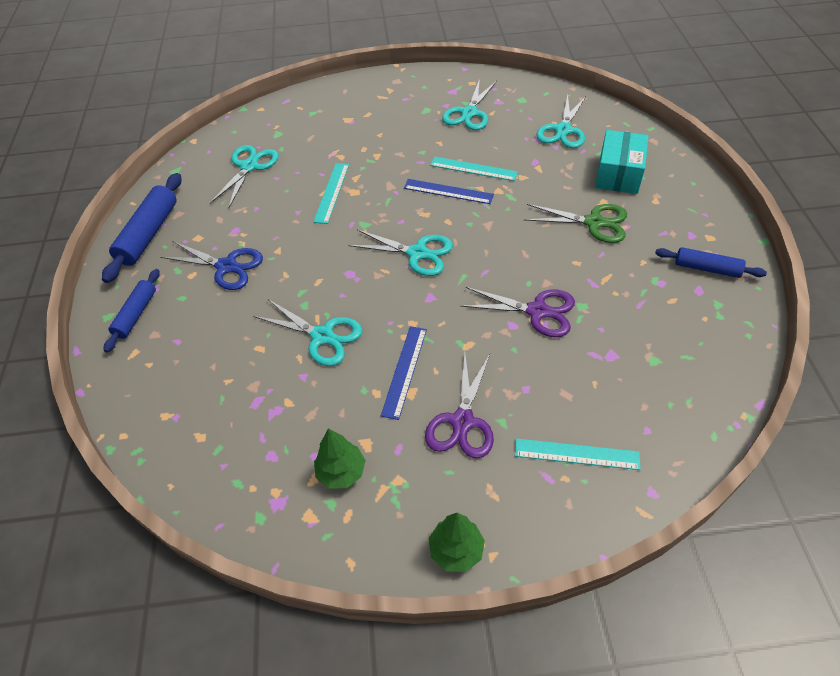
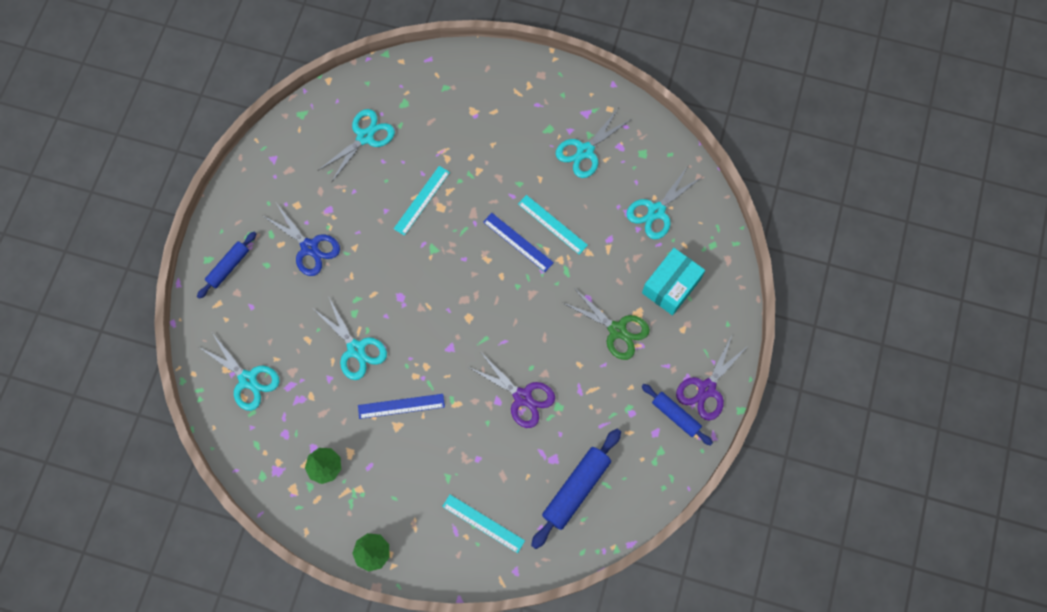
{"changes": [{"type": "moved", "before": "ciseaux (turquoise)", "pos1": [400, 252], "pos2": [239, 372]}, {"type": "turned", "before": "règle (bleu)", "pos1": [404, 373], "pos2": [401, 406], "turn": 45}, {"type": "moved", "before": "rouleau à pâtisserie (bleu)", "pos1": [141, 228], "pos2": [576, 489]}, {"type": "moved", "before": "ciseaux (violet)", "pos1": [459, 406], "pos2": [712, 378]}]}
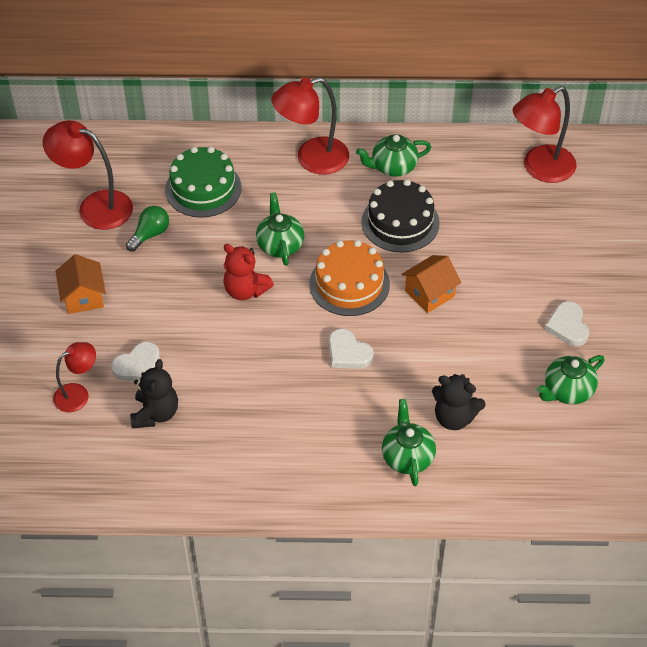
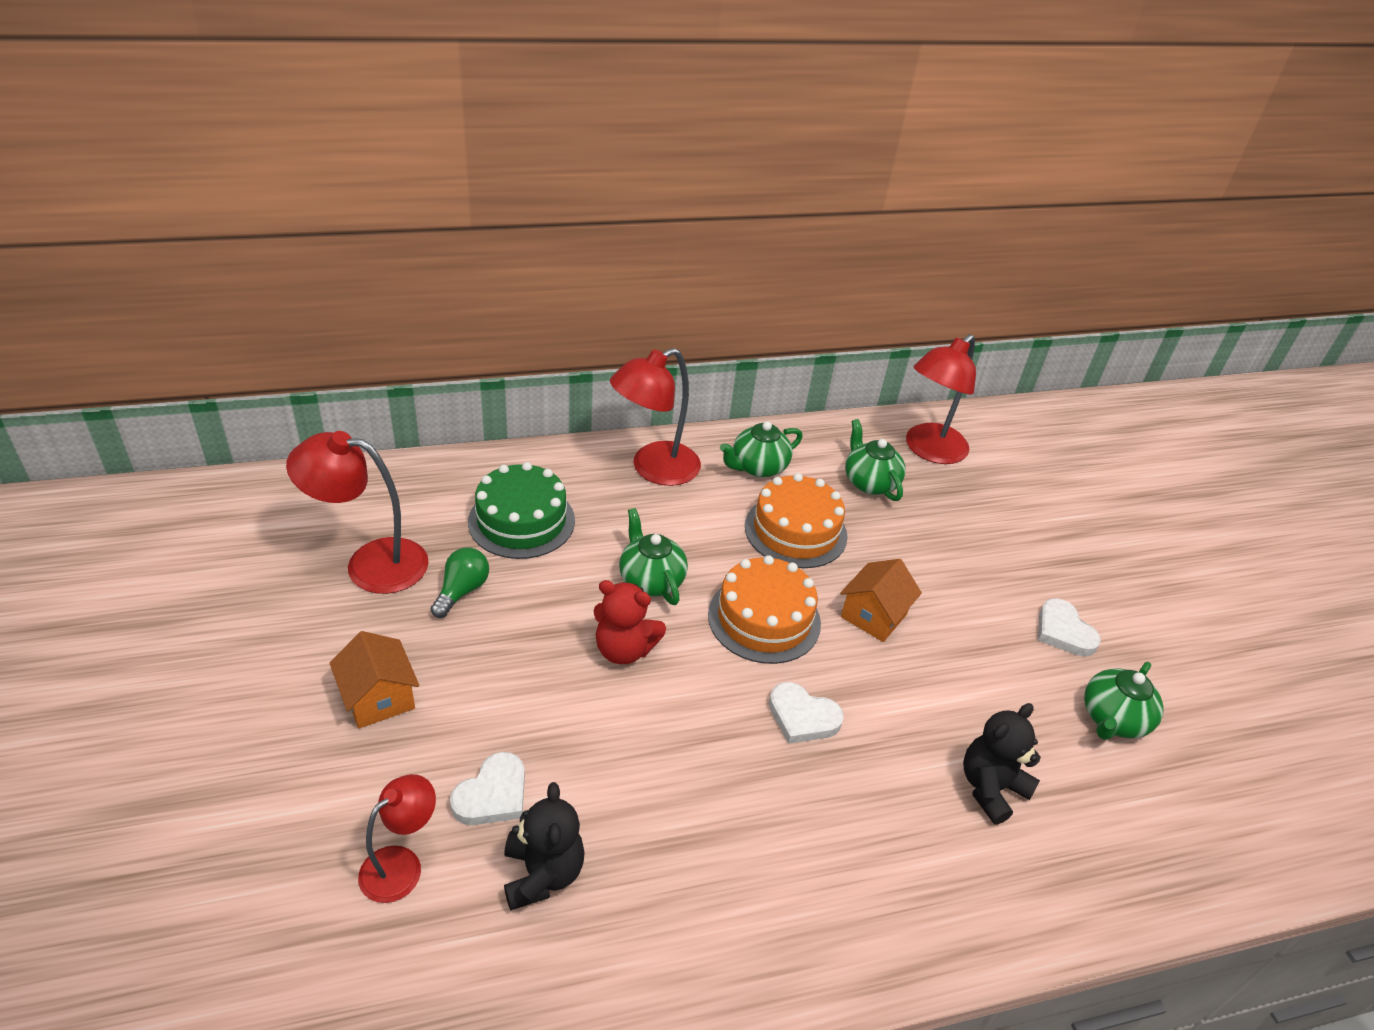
{"changes": [{"type": "recoloured", "before": "gâteau (noir)", "after": "gâteau (orange)", "pos1": [401, 215], "pos2": [796, 520]}, {"type": "moved", "before": "théière (vert)", "pos1": [409, 442], "pos2": [875, 460]}, {"type": "turned", "before": "ours en peluche (noir)", "pos1": [459, 402], "pos2": [1002, 764], "turn": 135}]}
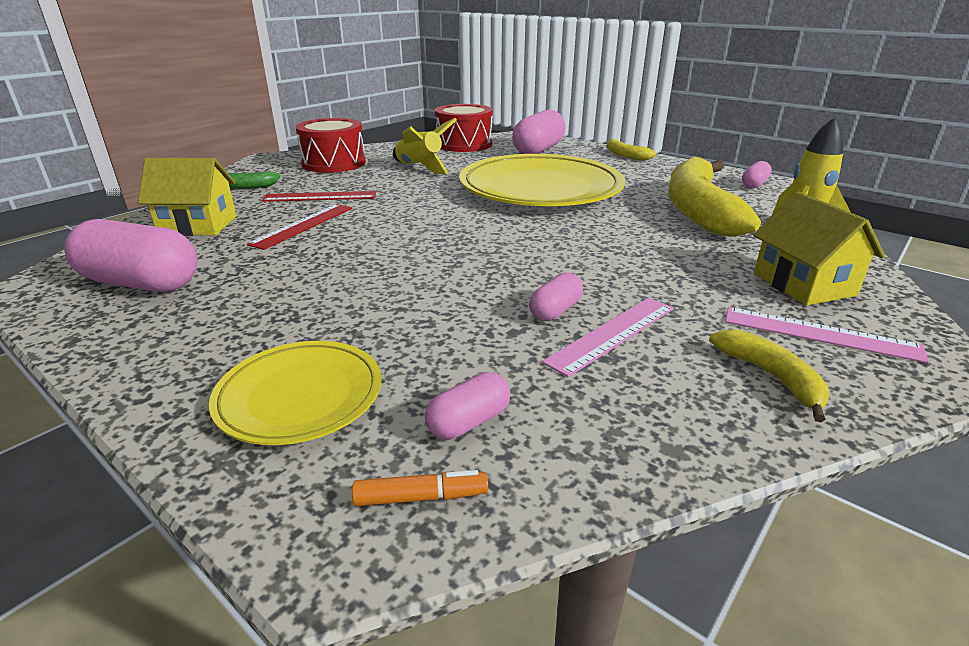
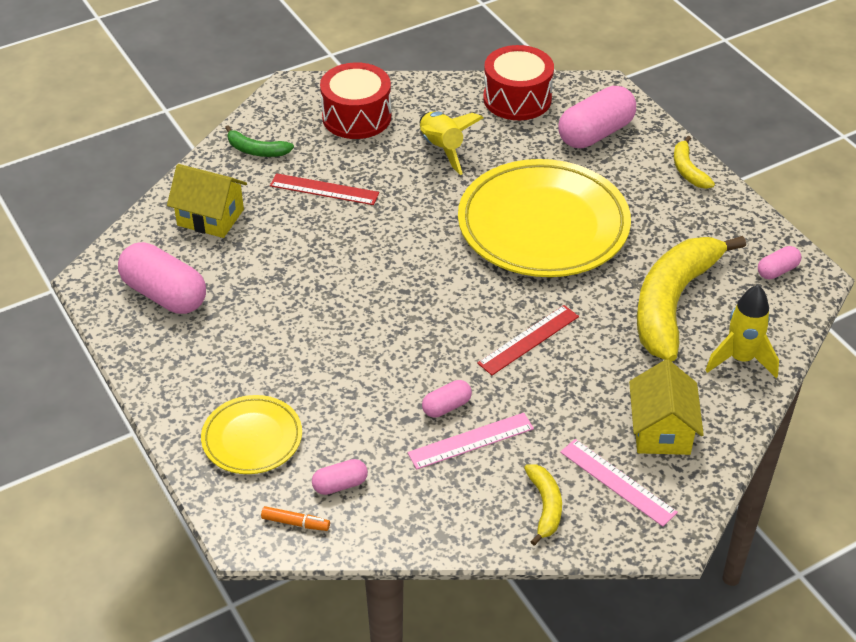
{"changes": [{"type": "moved", "before": "règle (rouge)", "pos1": [299, 227], "pos2": [528, 340]}]}
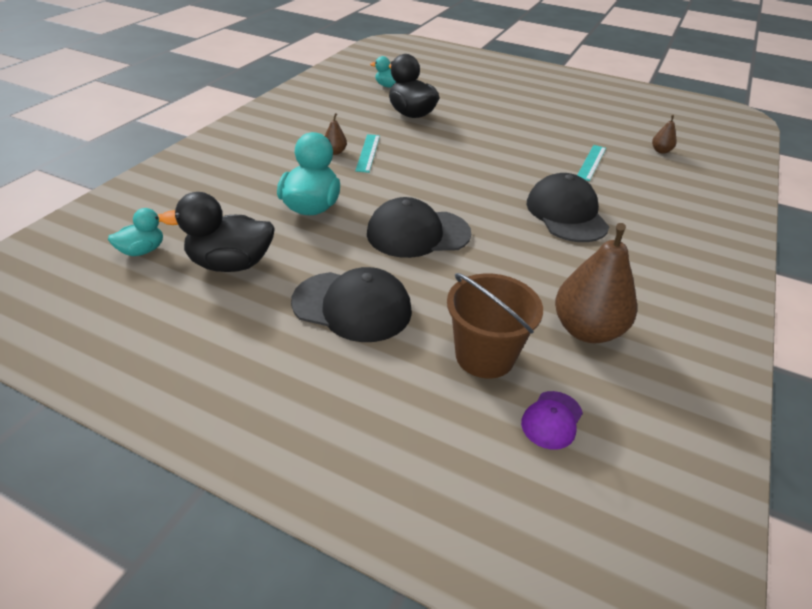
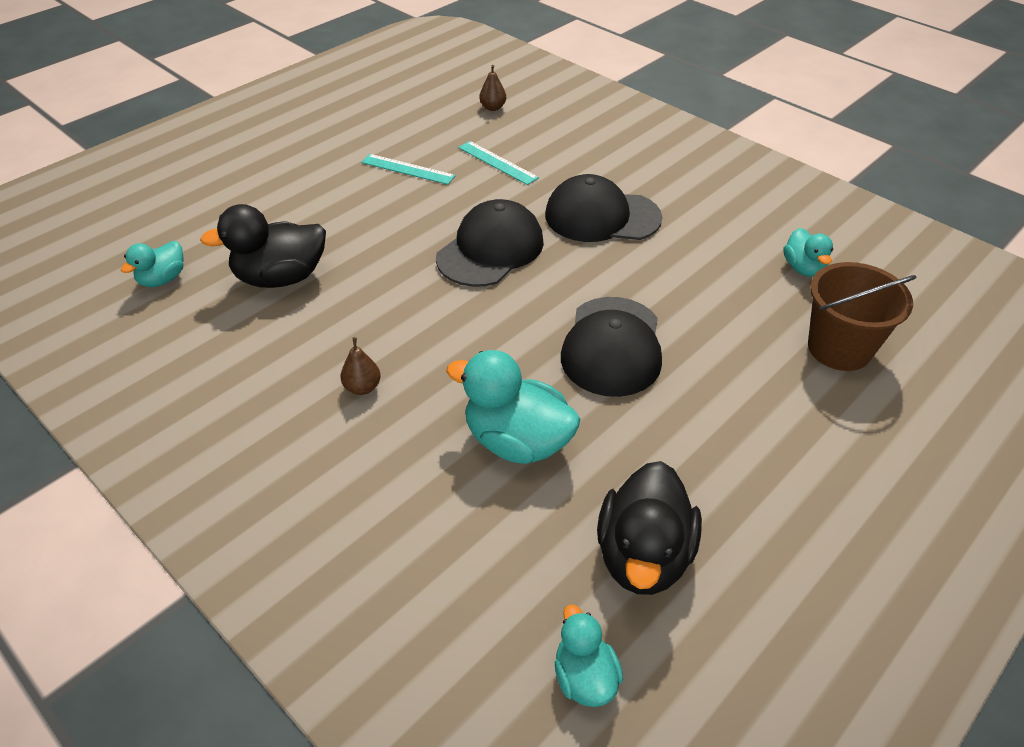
{"changes": [{"type": "moved", "before": "règle (turquoise)", "pos1": [367, 153], "pos2": [408, 169]}, {"type": "moved", "before": "casquette (noir)", "pos1": [351, 304], "pos2": [490, 243]}, {"type": "replaced", "before": "poire (marron)", "after": "canard (turquoise)", "pos1": [596, 283], "pos2": [808, 252]}, {"type": "removed", "before": "casquette (violet)", "pos1": [552, 420]}]}
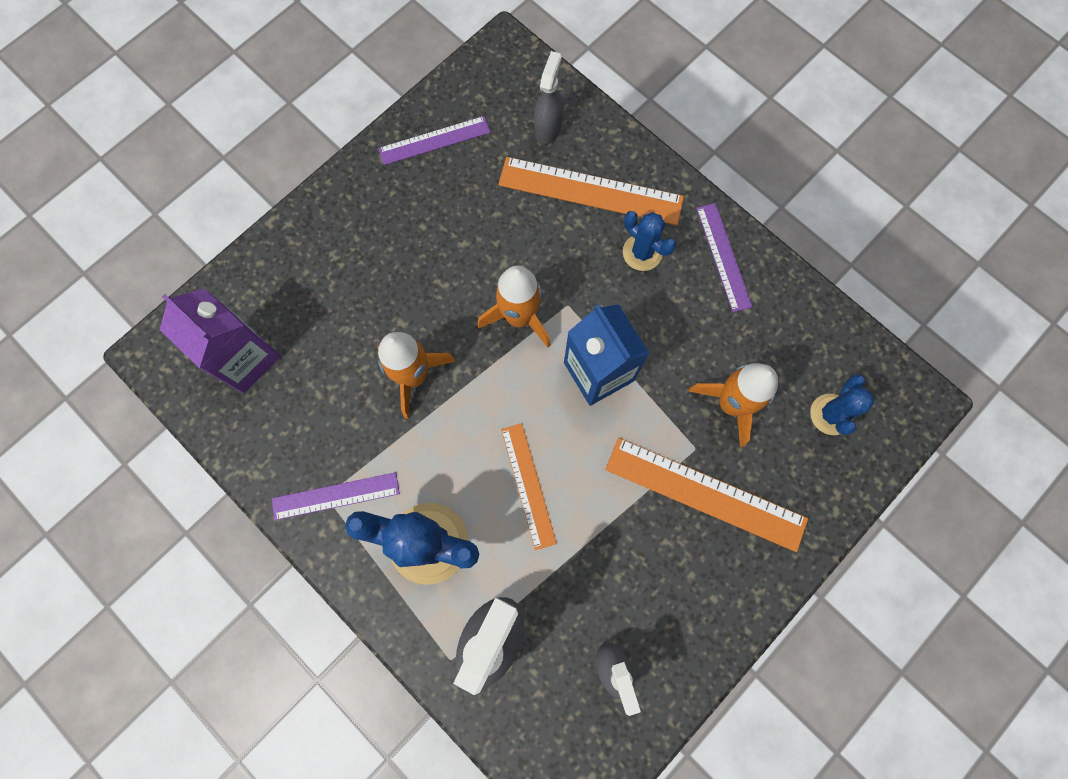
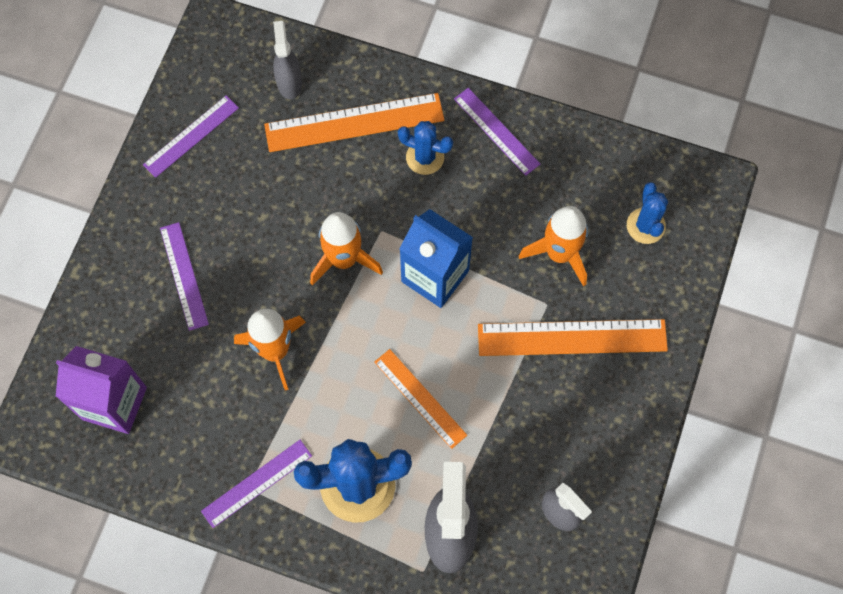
{"changes": [{"type": "added", "after": "règle (violet)", "pos2": [184, 276]}]}
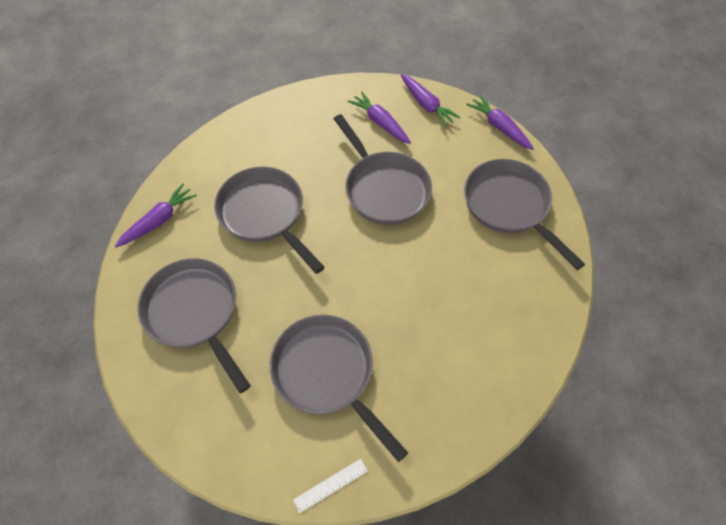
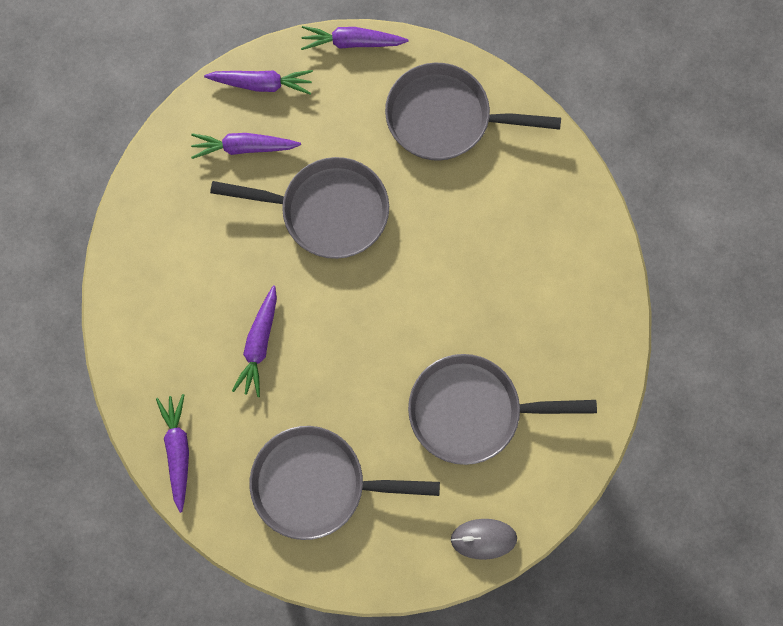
{"changes": [{"type": "replaced", "before": "poêle (gris)", "after": "carotte (violet)", "pos1": [269, 220], "pos2": [254, 341]}, {"type": "added", "after": "souris (gris)", "pos2": [484, 539]}, {"type": "removed", "before": "règle (blanc)", "pos1": [330, 486]}]}
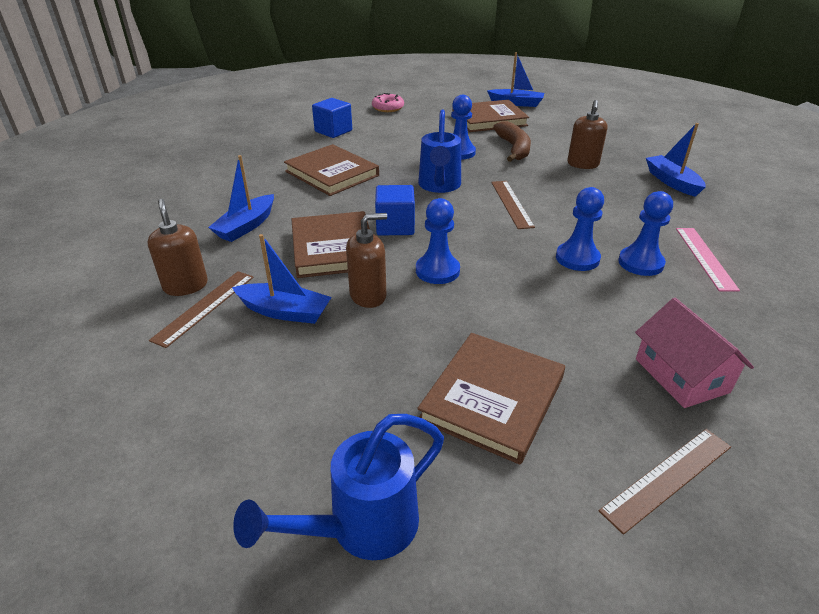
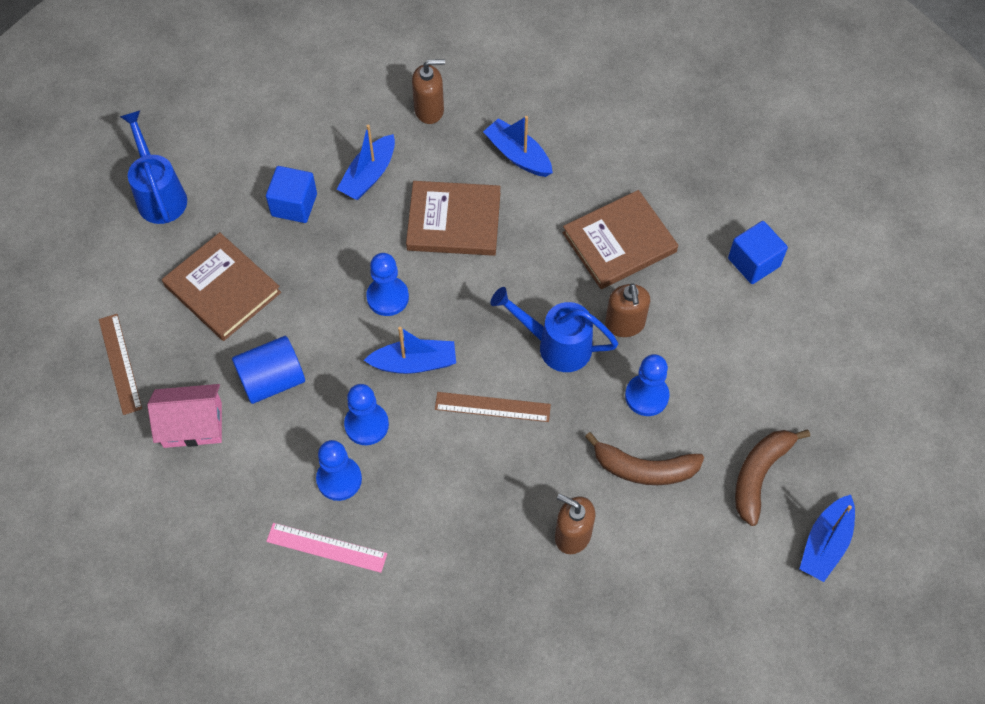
{"changes": [{"type": "added", "after": "cylindre (bleu)", "pos2": [268, 370]}, {"type": "moved", "before": "cube (bleu)", "pos1": [395, 210], "pos2": [291, 194]}, {"type": "moved", "before": "bateau (bleu)", "pos1": [676, 160], "pos2": [410, 350]}, {"type": "moved", "before": "distributeur de savon (marron)", "pos1": [366, 260], "pos2": [627, 310]}, {"type": "replaced", "before": "livre (marron)", "after": "banane (marron)", "pos1": [490, 116], "pos2": [772, 477]}, {"type": "removed", "before": "règle (marron)", "pos1": [201, 309]}, {"type": "removed", "before": "beignet (rose)", "pos1": [388, 102]}]}
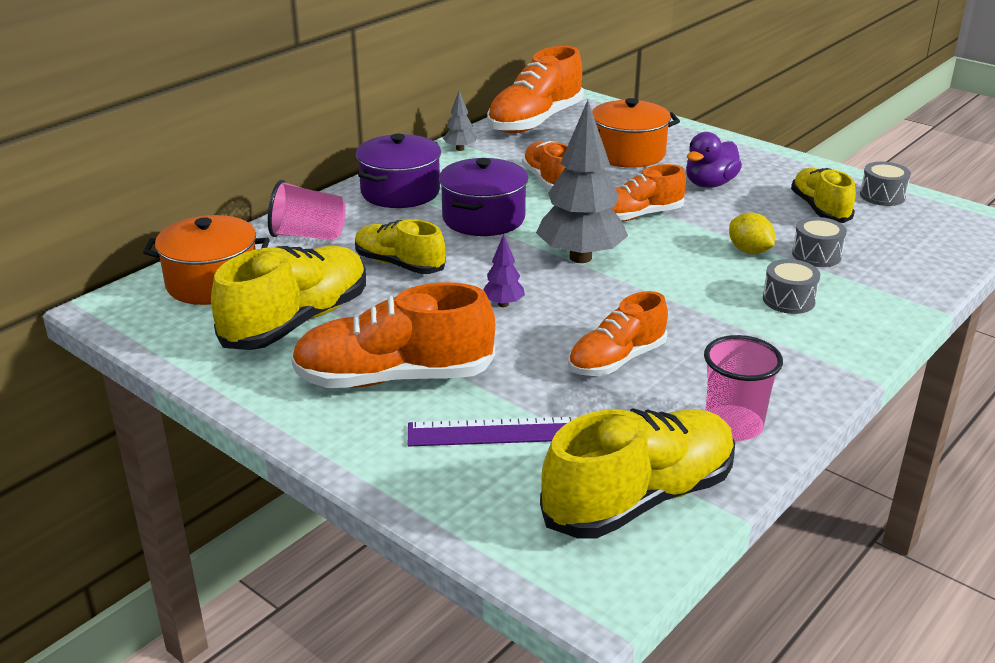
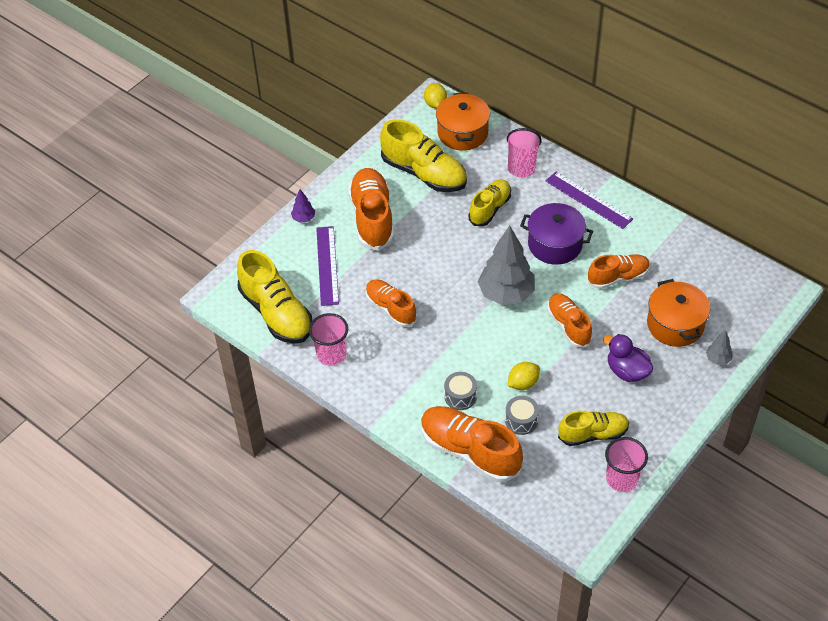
{"changes": [{"type": "moved", "before": "arbre (violet)", "pos1": [504, 270], "pos2": [303, 206]}, {"type": "moved", "before": "chaussure (orange)", "pos1": [535, 89], "pos2": [472, 444]}, {"type": "added", "after": "citron (jaune)", "pos2": [435, 96]}, {"type": "replaced", "before": "marmite (violet)", "after": "règle (violet)", "pos1": [398, 171], "pos2": [589, 200]}, {"type": "replaced", "before": "tambour (gris)", "after": "gobelet (rose)", "pos1": [885, 184], "pos2": [626, 464]}, {"type": "moved", "before": "arbre (gris)", "pos1": [459, 121], "pos2": [719, 347]}]}
